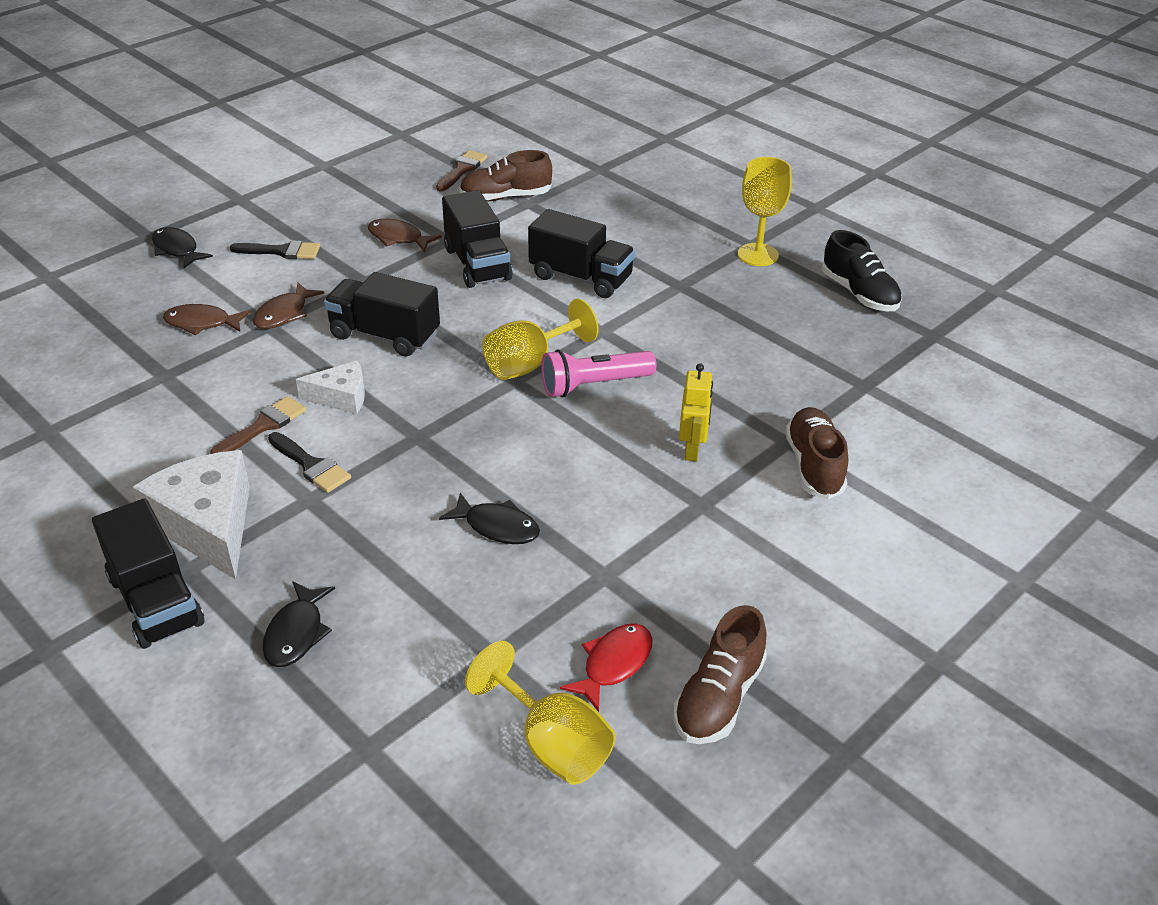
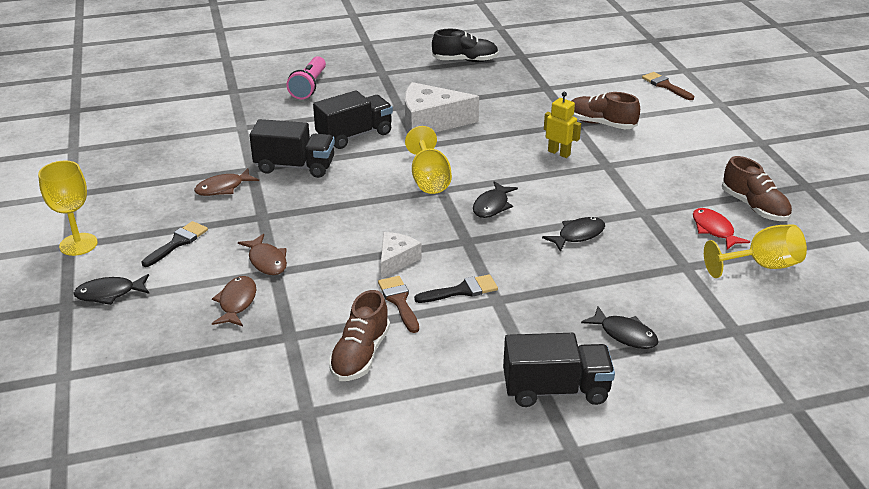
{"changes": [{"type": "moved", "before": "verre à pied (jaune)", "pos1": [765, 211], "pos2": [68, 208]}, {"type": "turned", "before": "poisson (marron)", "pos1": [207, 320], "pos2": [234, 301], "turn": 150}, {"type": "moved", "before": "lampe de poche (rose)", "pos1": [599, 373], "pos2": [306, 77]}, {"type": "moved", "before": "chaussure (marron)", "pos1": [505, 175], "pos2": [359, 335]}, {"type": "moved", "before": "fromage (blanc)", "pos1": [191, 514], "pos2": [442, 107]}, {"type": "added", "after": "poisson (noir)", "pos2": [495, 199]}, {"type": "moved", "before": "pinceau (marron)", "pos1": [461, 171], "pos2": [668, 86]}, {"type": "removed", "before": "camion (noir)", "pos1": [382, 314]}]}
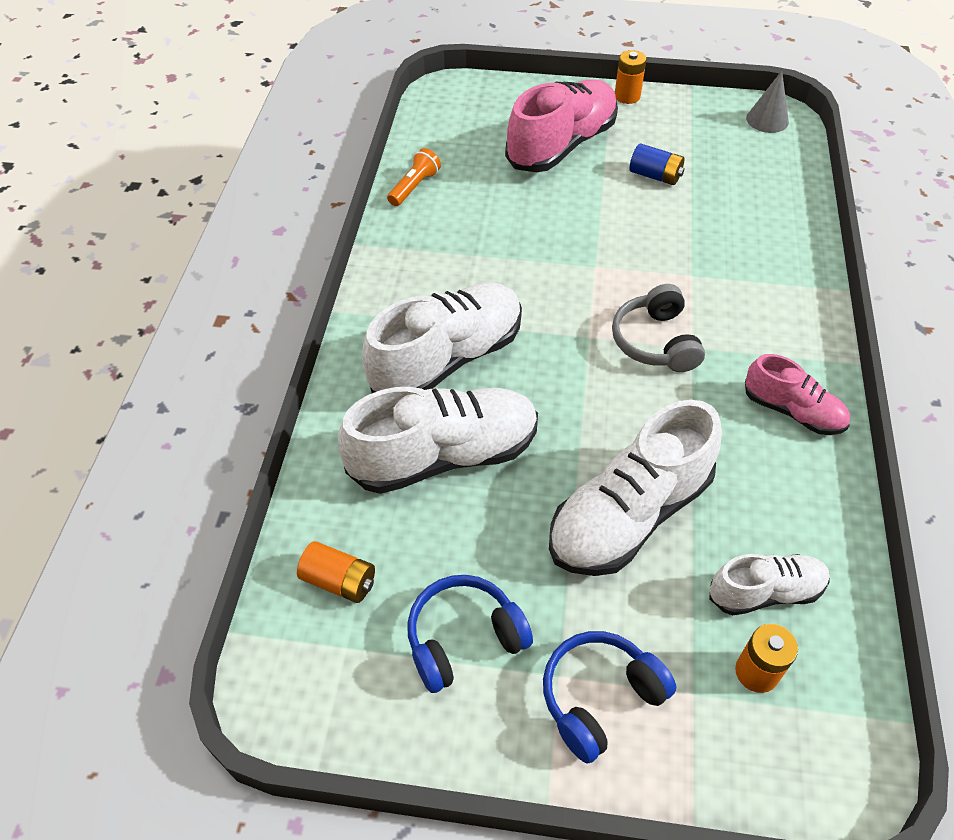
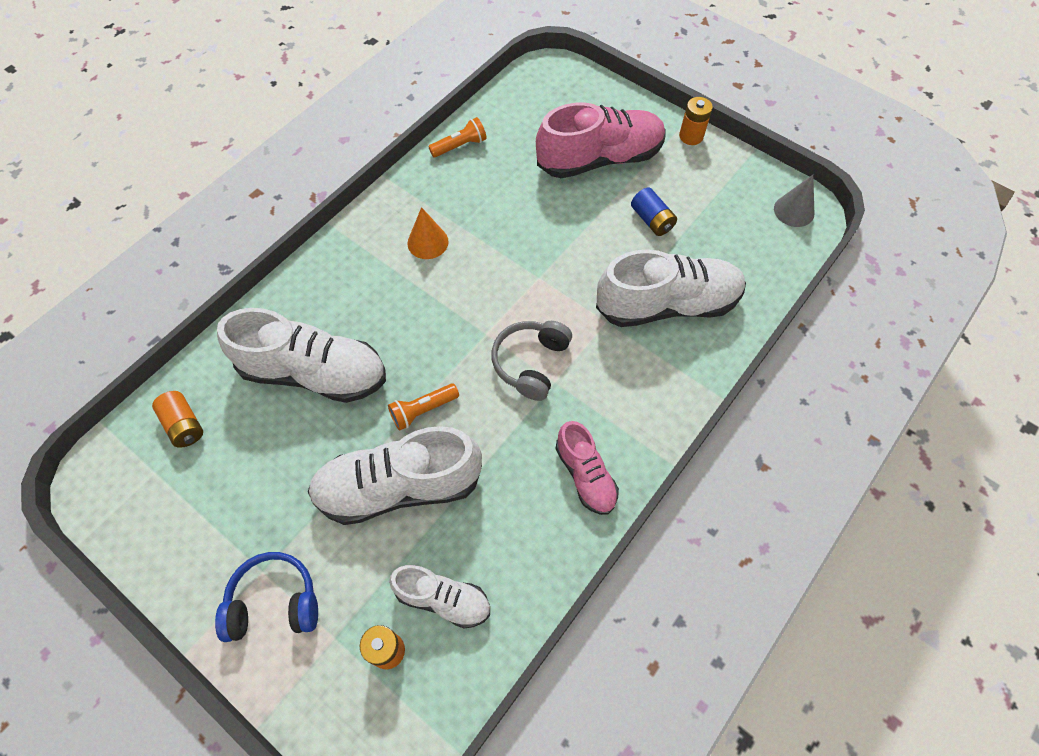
{"changes": [{"type": "added", "after": "lampe de poche (orange)", "pos2": [423, 407]}, {"type": "added", "after": "cône (orange)", "pos2": [428, 233]}, {"type": "moved", "before": "chaussure (blanc)", "pos1": [442, 338], "pos2": [671, 288]}, {"type": "removed", "before": "casque audio (bleu)", "pos1": [470, 634]}]}
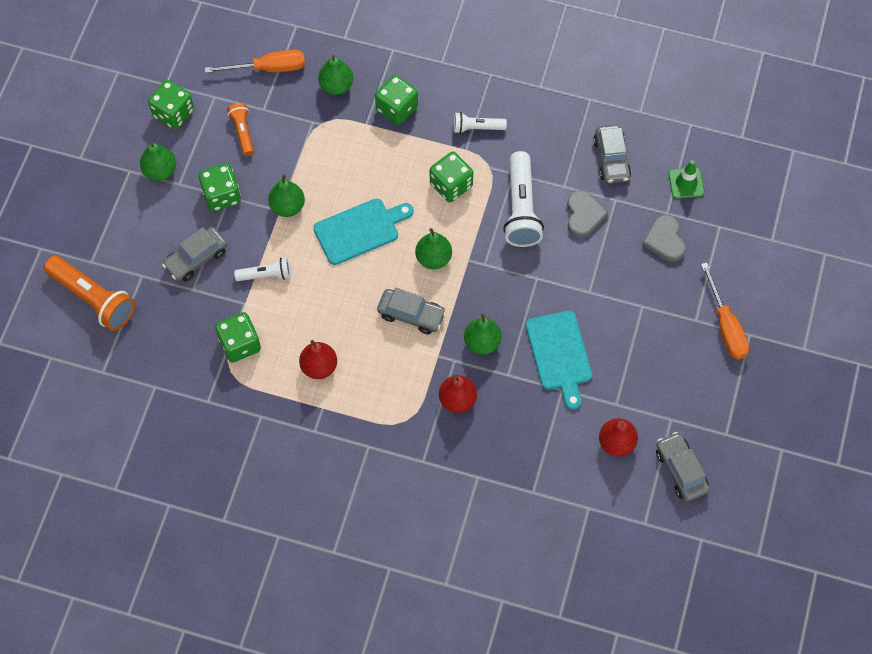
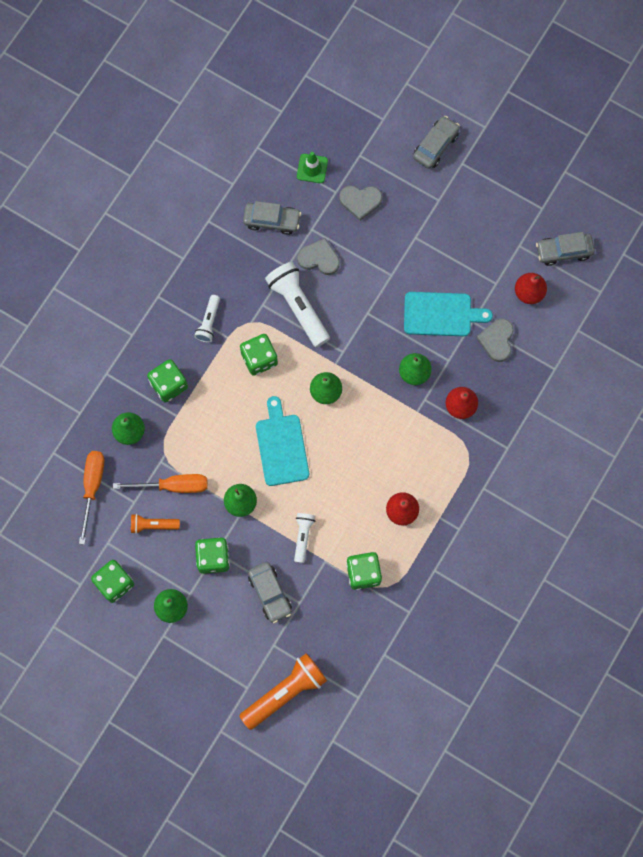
{"changes": [{"type": "moved", "before": "tournevis (orange)", "pos1": [725, 310], "pos2": [160, 483]}, {"type": "turned", "before": "lampe de poche (blanc)", "pos1": [523, 199], "pos2": [297, 304], "turn": -135}, {"type": "moved", "before": "voiture (gris)", "pos1": [412, 311], "pos2": [436, 142]}, {"type": "added", "after": "cœur (gris)", "pos2": [495, 340]}]}
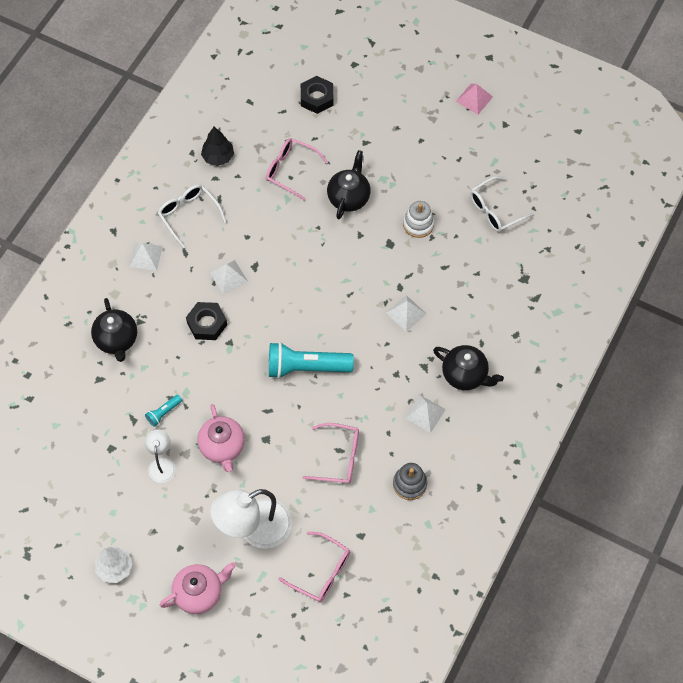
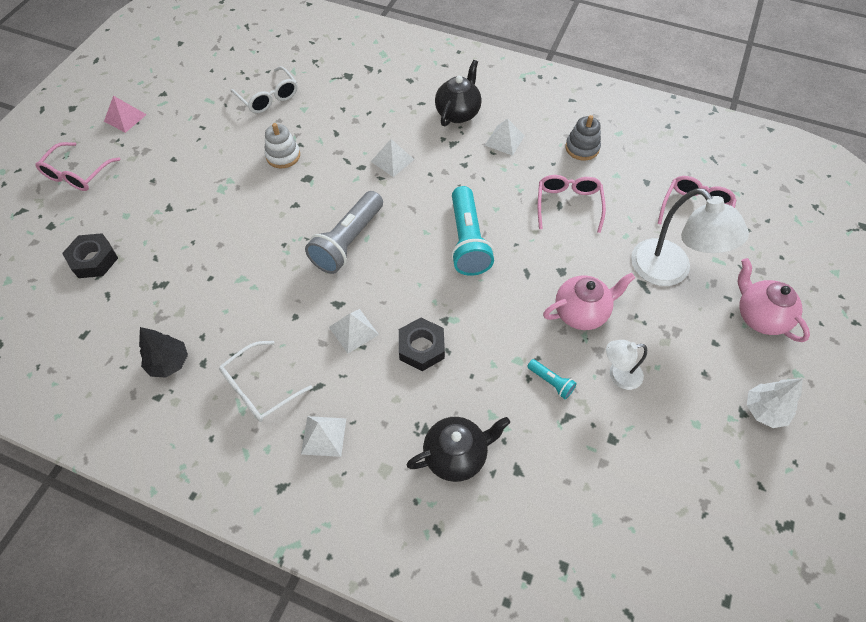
{"changes": [{"type": "moved", "before": "lunettes (rose)", "pos1": [297, 169], "pos2": [78, 166]}, {"type": "added", "after": "lampe de poche (gris)", "pos2": [344, 232]}, {"type": "removed", "before": "théière (noir)", "pos1": [349, 184]}]}
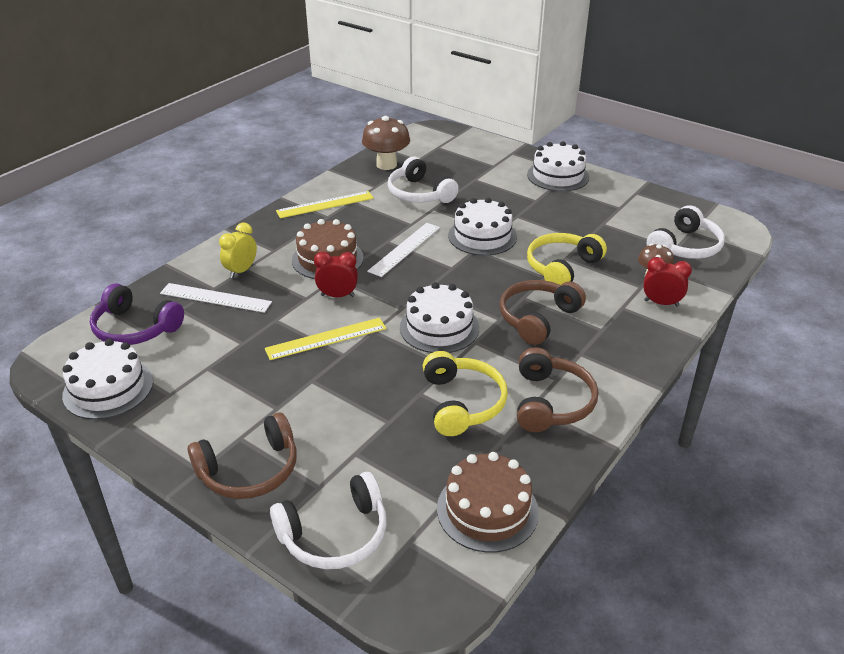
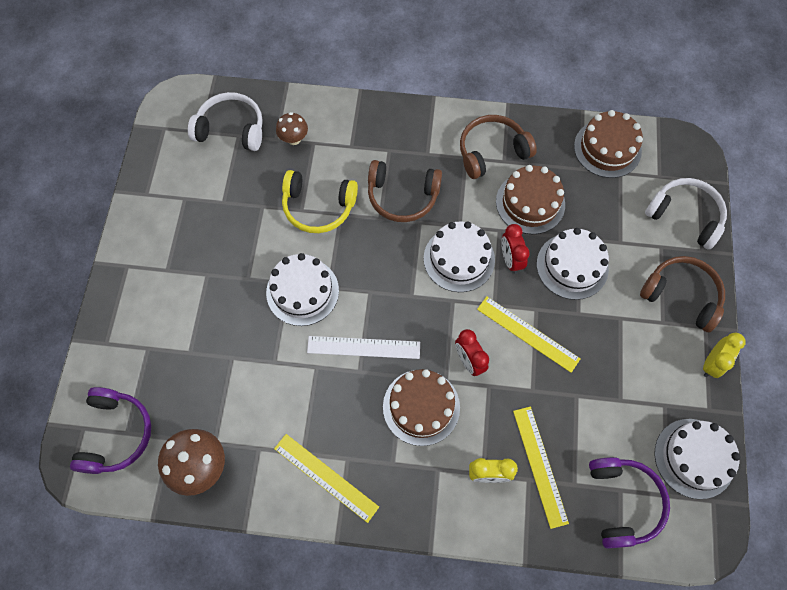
{"changes": [{"type": "added", "after": "casque audio (violet)", "pos2": [110, 430]}, {"type": "replaced", "before": "casque audio (jaune)", "after": "gâteau (marron)", "pos1": [465, 393], "pos2": [530, 199]}, {"type": "moved", "before": "réveil (rouge)", "pos1": [667, 281], "pos2": [515, 249]}, {"type": "recoloured", "before": "règle (blanc)", "after": "règle (jaune)", "pos1": [216, 298], "pos2": [541, 467]}, {"type": "moved", "before": "gâteau (blanc)", "pos1": [558, 166], "pos2": [573, 264]}, {"type": "added", "after": "réveil (jaune)", "pos2": [724, 355]}, {"type": "removed", "before": "casque audio (blanc)", "pos1": [423, 180]}]}
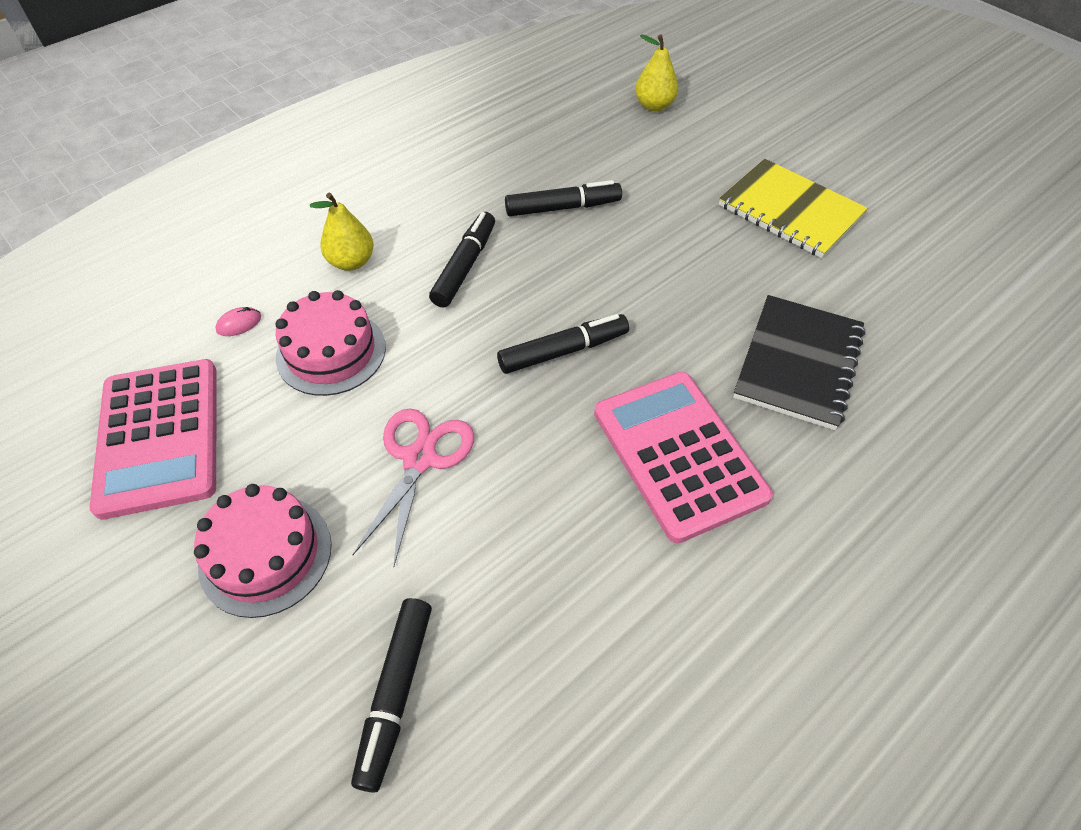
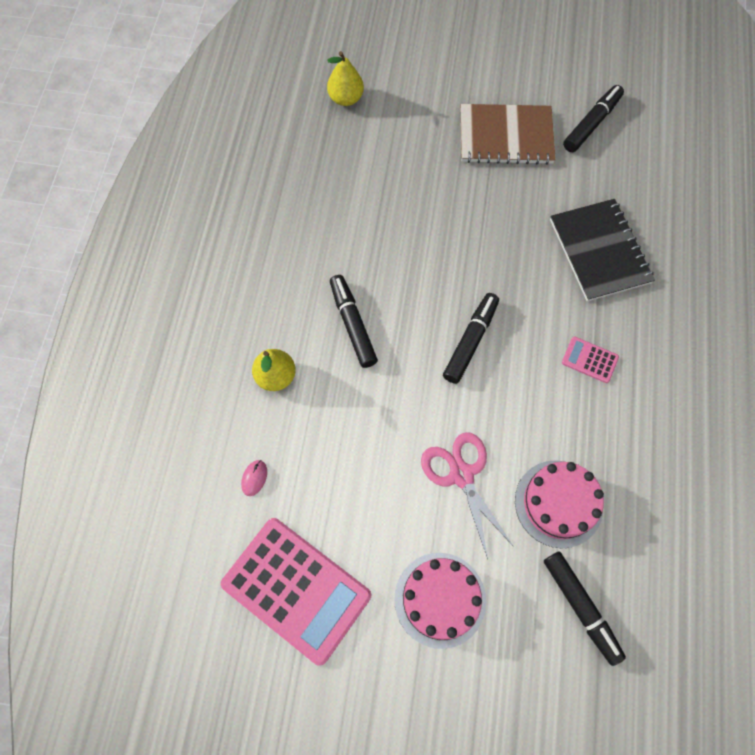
{"changes": [{"type": "recoloured", "before": "carnet (jaune)", "after": "carnet (marron)", "pos1": [793, 208], "pos2": [508, 134]}, {"type": "moved", "before": "gâteau (rose)", "pos1": [330, 343], "pos2": [559, 504]}, {"type": "resized", "before": "calculatrice (rose)", "pos1": [683, 457], "pos2": [590, 360], "scale": 0.43}, {"type": "moved", "before": "feutre (noir)", "pos1": [563, 198], "pos2": [593, 118]}]}
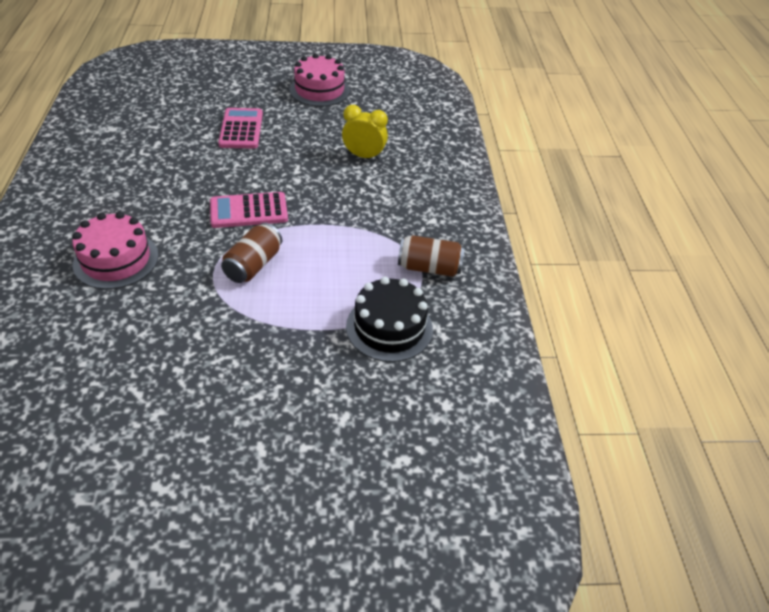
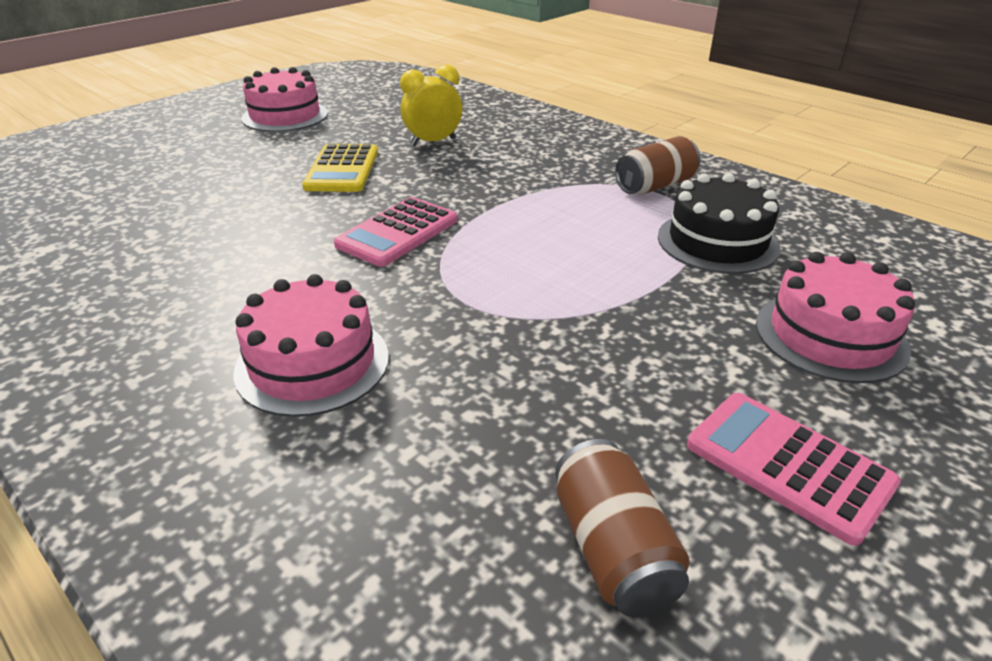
{"changes": [{"type": "added", "after": "calculatrice (jaune)", "pos2": [340, 168]}, {"type": "moved", "before": "canette (marron)", "pos1": [251, 253], "pos2": [622, 528]}, {"type": "moved", "before": "calculatrice (rose)", "pos1": [240, 128], "pos2": [794, 469]}, {"type": "added", "after": "gâteau (rose)", "pos2": [835, 317]}]}
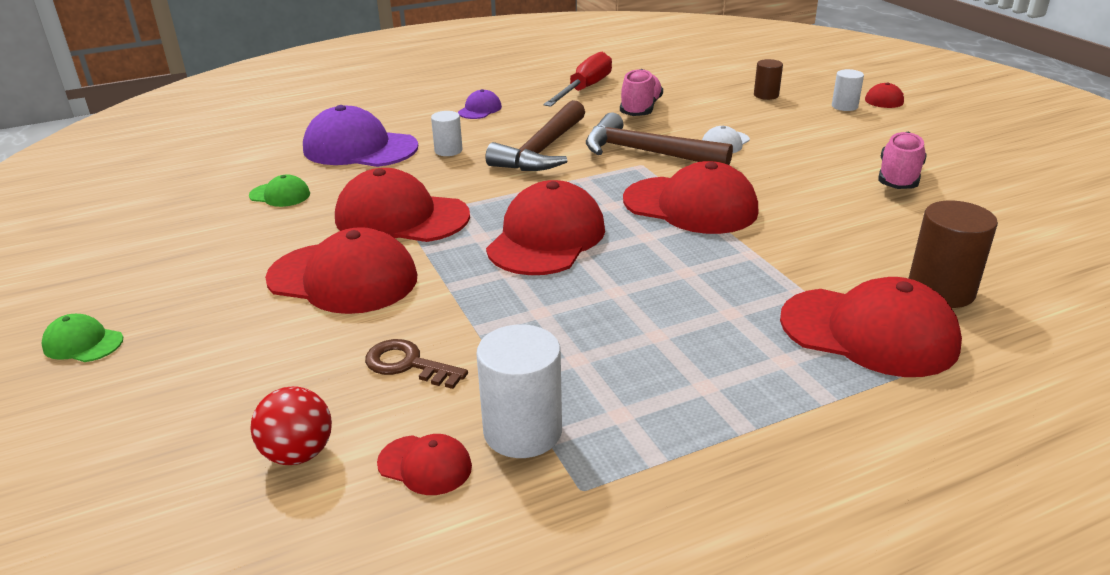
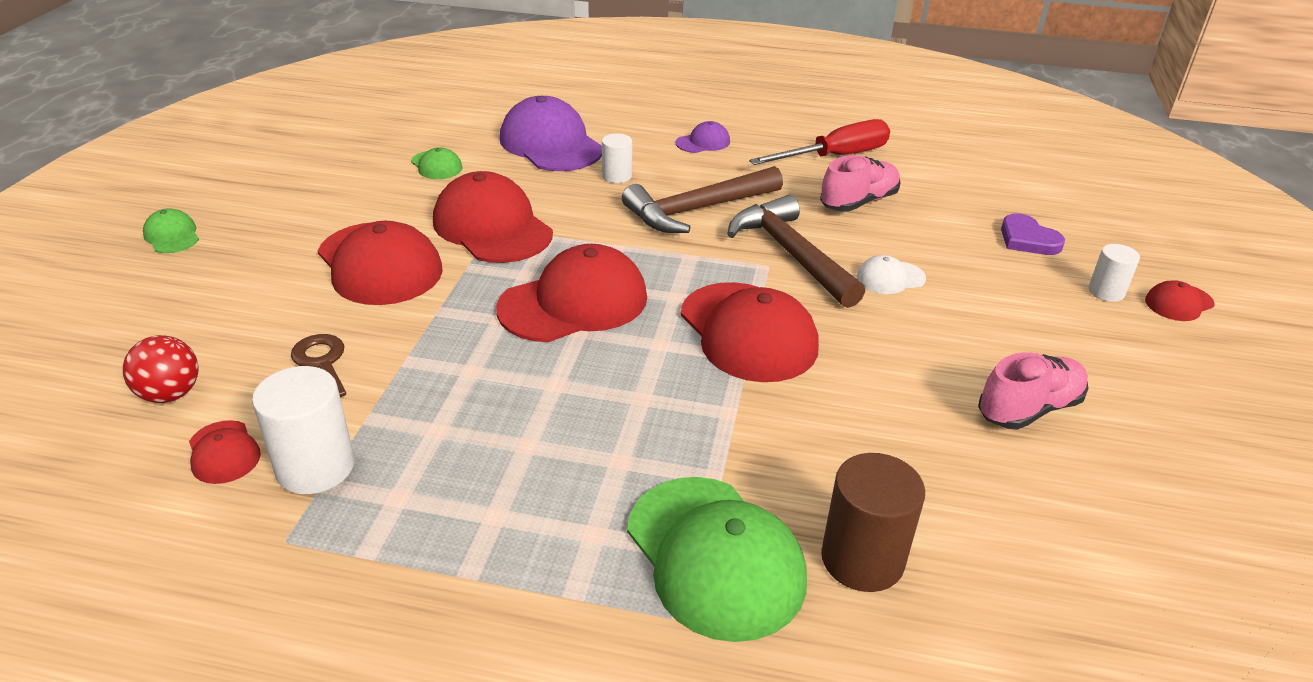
{"changes": [{"type": "recoloured", "before": "casquette (rouge)", "after": "casquette (vert)", "pos1": [871, 327], "pos2": [717, 559]}, {"type": "replaced", "before": "cylindre (marron)", "after": "cœur (violet)", "pos1": [768, 79], "pos2": [1033, 234]}]}
